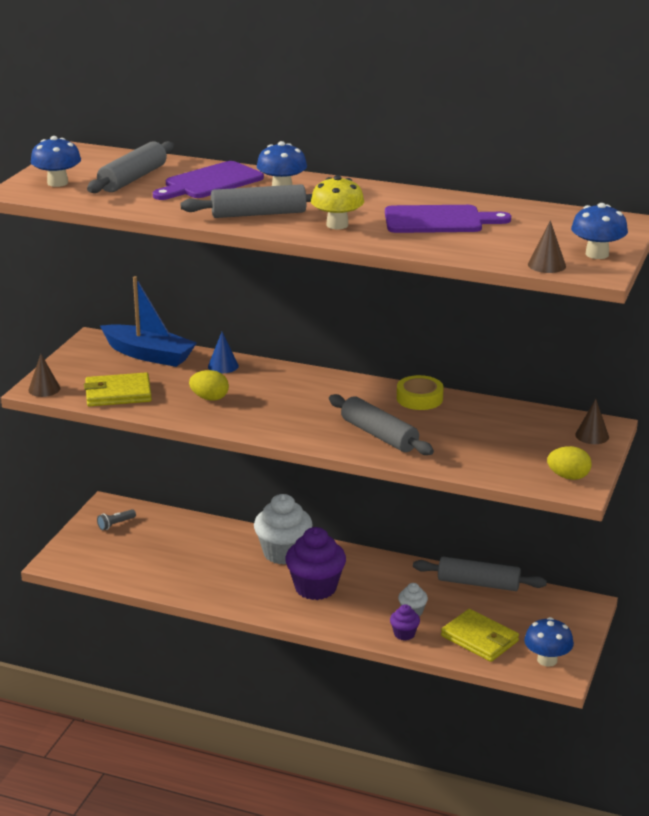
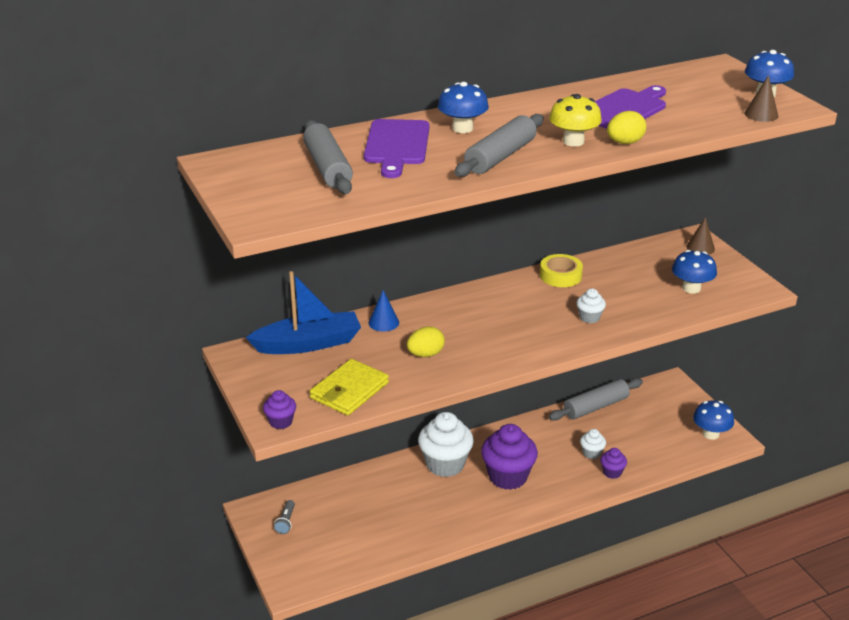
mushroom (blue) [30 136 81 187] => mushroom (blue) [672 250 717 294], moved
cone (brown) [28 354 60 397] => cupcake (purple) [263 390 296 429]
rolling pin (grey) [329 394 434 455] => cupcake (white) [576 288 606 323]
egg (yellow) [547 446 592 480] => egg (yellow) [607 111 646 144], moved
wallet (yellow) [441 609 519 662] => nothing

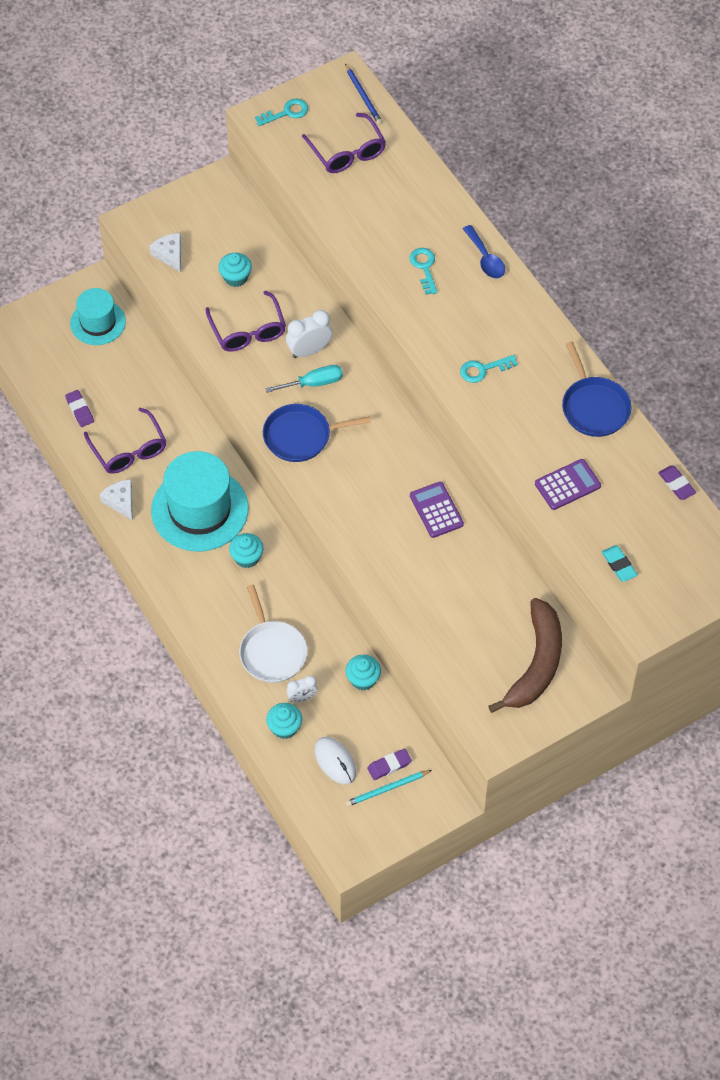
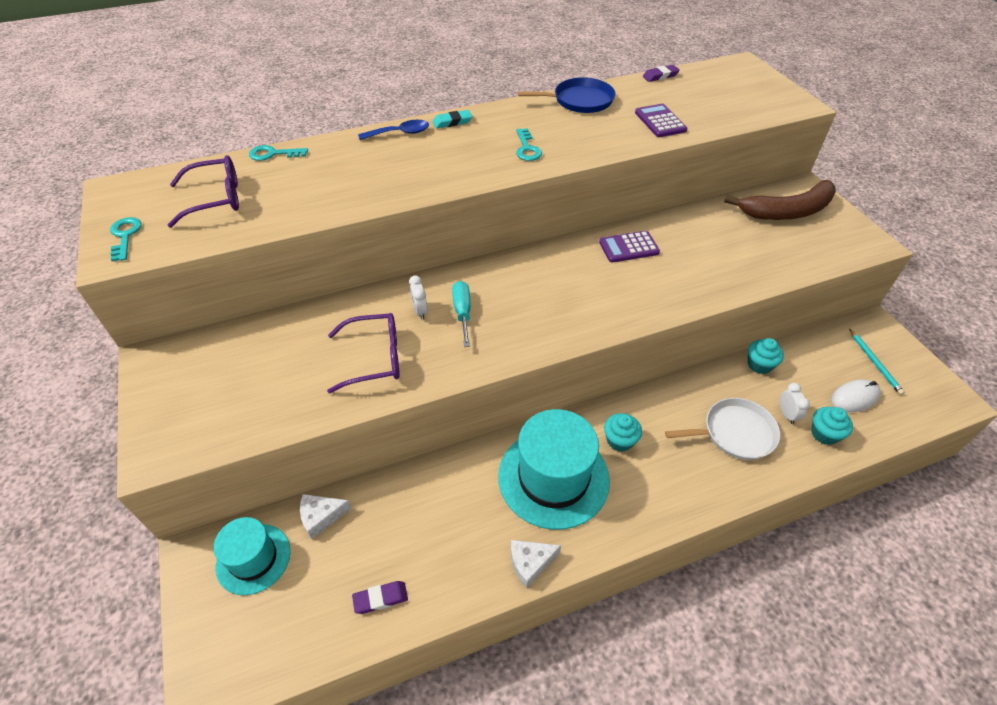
pencil (blue) [345 64 382 125] => nothing
cheese (white) [150 233 181 273] => cheese (white) [300 494 352 539], moved
key (turquoise) [410 248 438 295] => key (turquoise) [249 145 308 161], moved
cupcake (turquoise) [218 253 252 287] => nothing
clock (white) [286 310 332 358] => clock (white) [409 275 428 319], x0.63
pan (blue) [263 404 371 462] => nothing
glasses (purple) [84 407 166 474] => nothing
eraser (turquoise) [602 545 638 582] => eraser (turquoise) [433 110 472 129], moved
banana (brown) [488 598 562 713] => banana (brown) [724 180 836 220], 135 degrees clockwise
eraser (purple) [367 748 412 780] => nothing

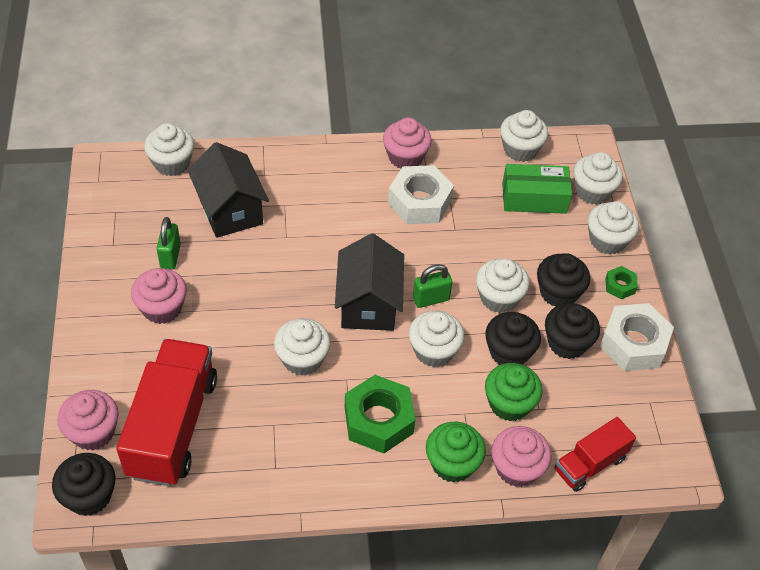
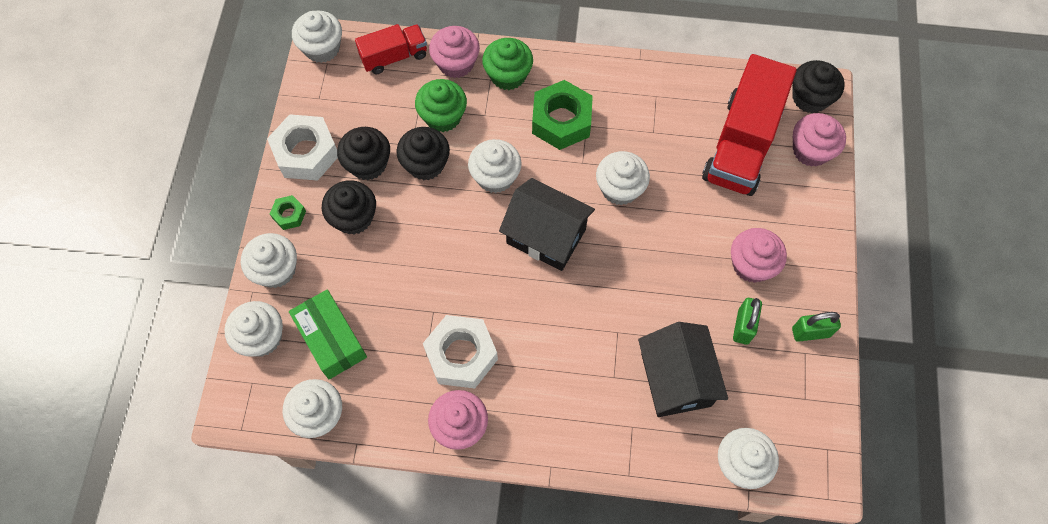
box (green) [502 164 572 214] => box (green) [289 289 367 379], 45 degrees clockwise
house (black) [335 233 404 331] => house (black) [499 178 595 271], 75 degrees counterclockwise
cupcake (white) [476 259 530 313] => cupcake (white) [292 11 342 63], moved
padlock (green) [413 264 452 308] => padlock (green) [792 312 841 342], moved

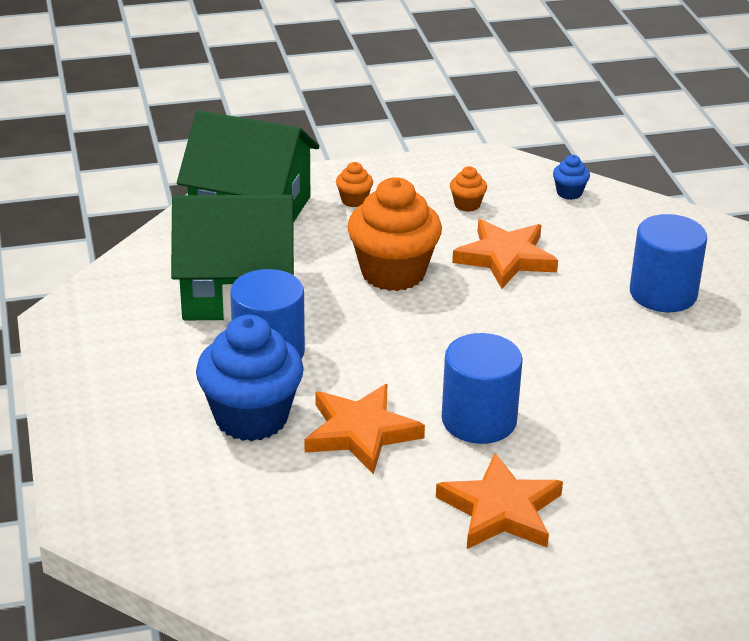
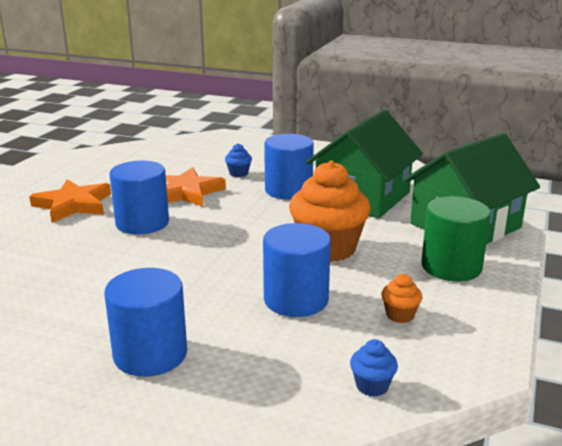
cupcake (orange) [336 162 373 207] => cylinder (green) [421 196 491 281]
star (orange) [452 219 558 289] => cylinder (blue) [263 223 331 317]
cupcake (blue) [196 315 304 441] => cupcake (blue) [225 143 252 177], x0.43

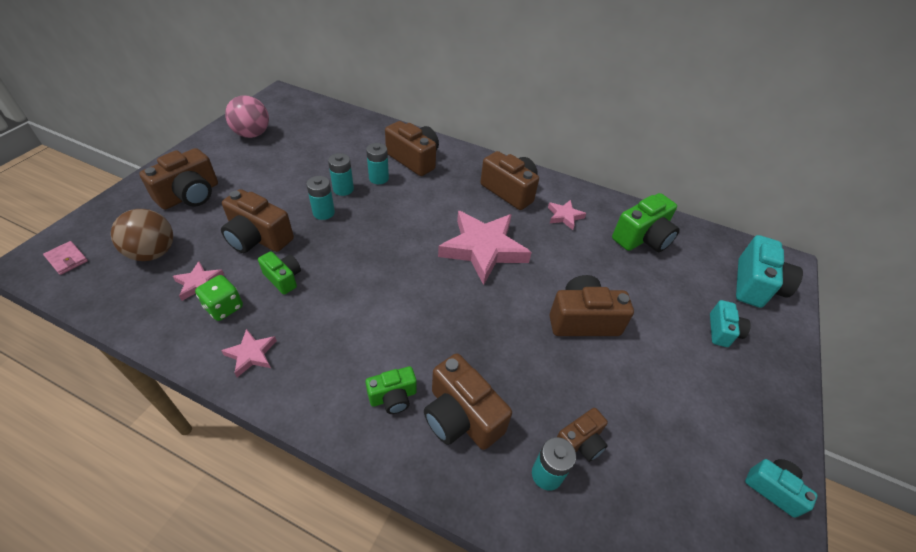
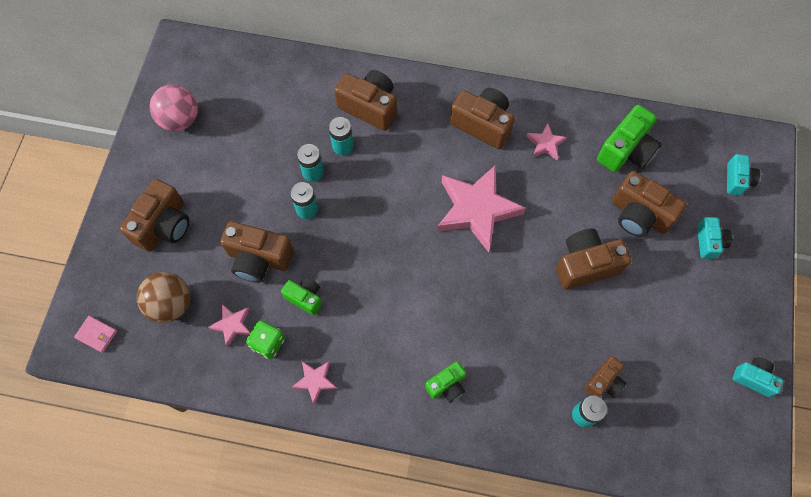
camera (turquoise) [736 235 803 308] => camera (turquoise) [727 154 760 196], x0.58
camera (brown) [424 353 512 450] => camera (brown) [612 171 686 237], moved

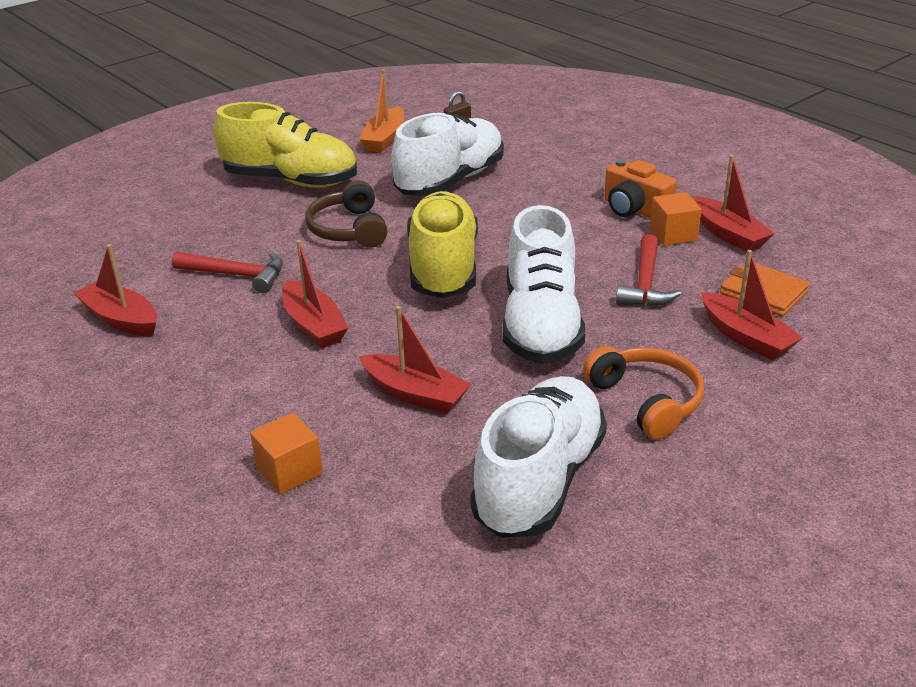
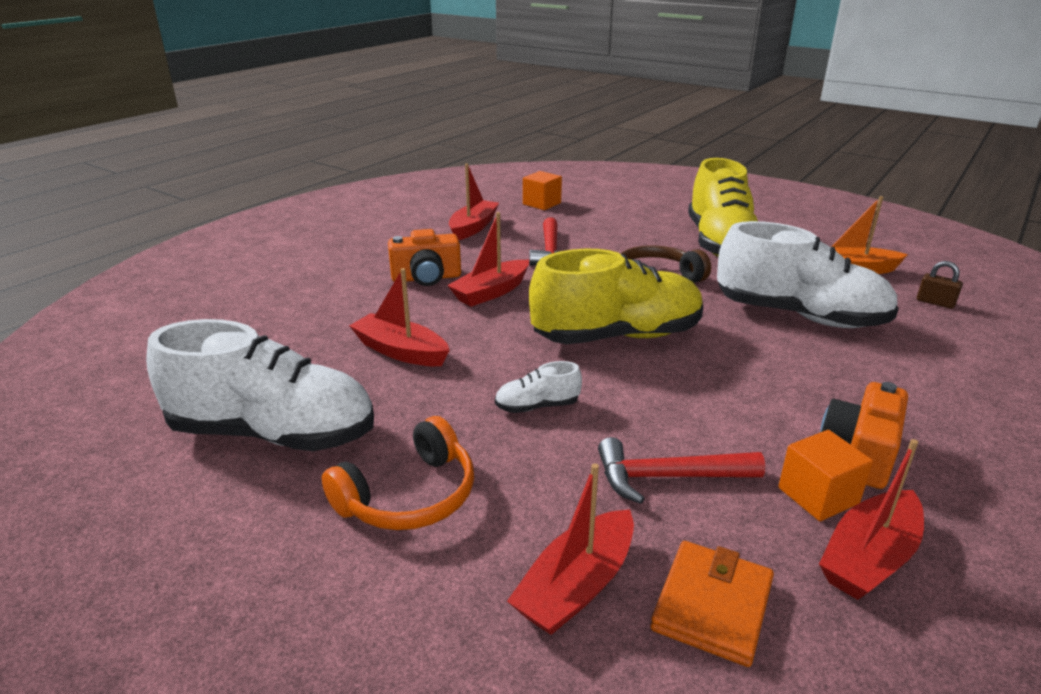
shoe (white) [503 205 585 364] => shoe (white) [495 361 582 413], x0.42
boat (red) [359 306 471 414] => boat (red) [349 268 450 366], 105 degrees clockwise
cube (orange) [250 412 323 495] => cube (orange) [523 171 562 210], moved
nothing => camera (orange) [388 229 461 286]

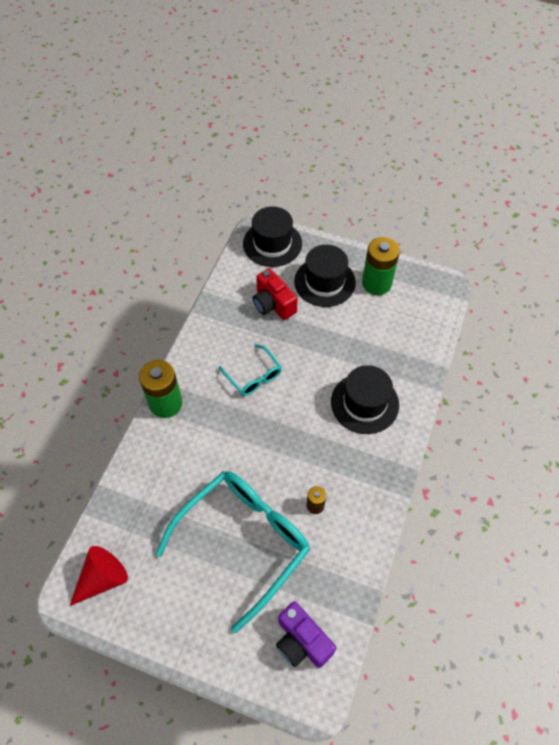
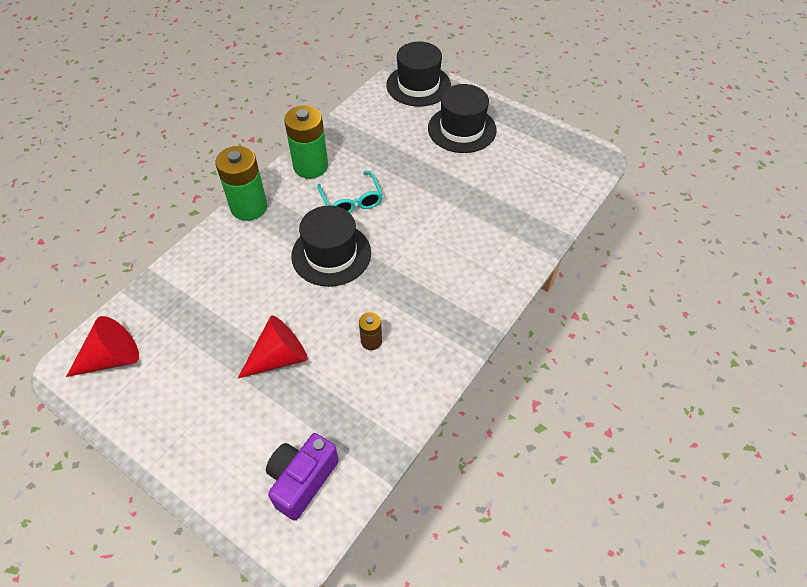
battery (green) [362 237 400 295] => battery (green) [284 106 328 179], moved
camera (red) [253 268 298 320] => nothing
hat (black) [331 365 399 434] => hat (black) [291 206 371 287], moved
glasses (turquoise) [156 471 310 633] => cone (red) [238 315 308 378]
camera (purple) [276 601 336 668] => camera (purple) [266 433 339 521], 60 degrees clockwise

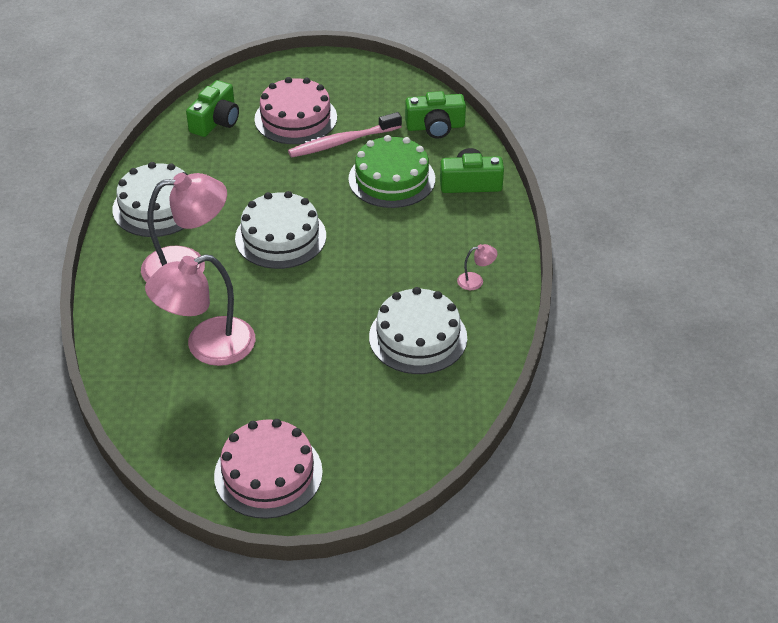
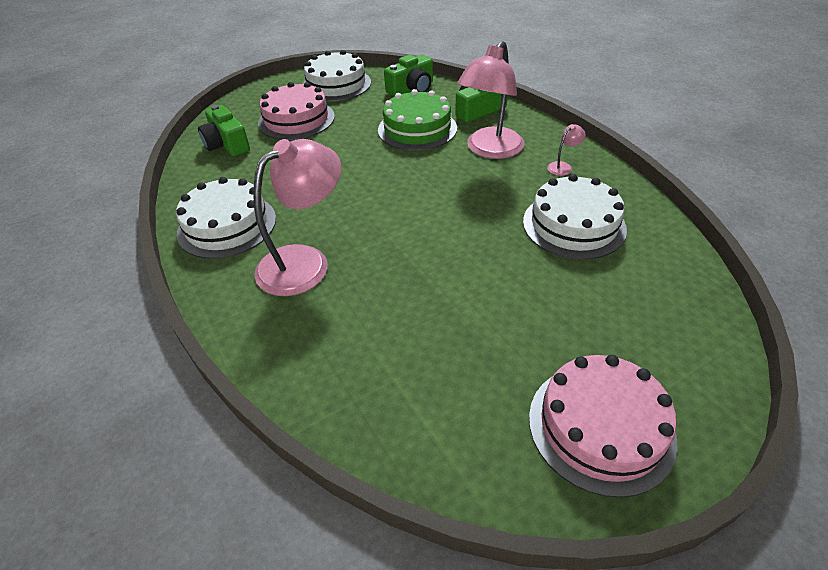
camera (green) [186 80 239 137] => camera (green) [198 105 250 156], 150 degrees clockwise
toothbrush (pink) [288 112 402 158] => nothing
cake (white) [235 191 326 269] => cake (white) [303 50 371 101], moved
lamp (pink) [145 254 255 366] => lamp (pink) [457 41 524 159], moved

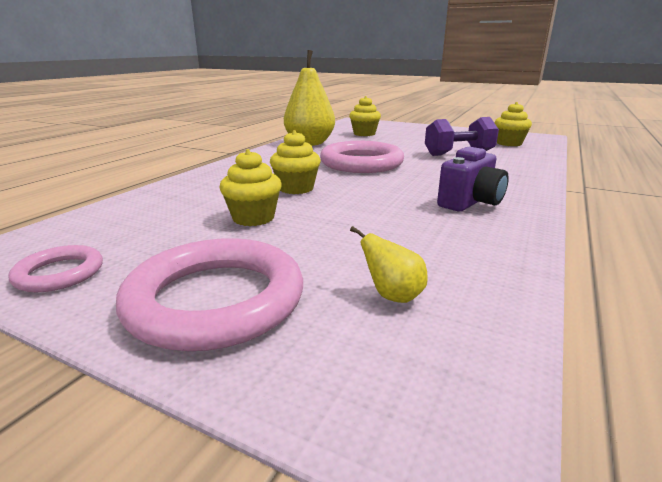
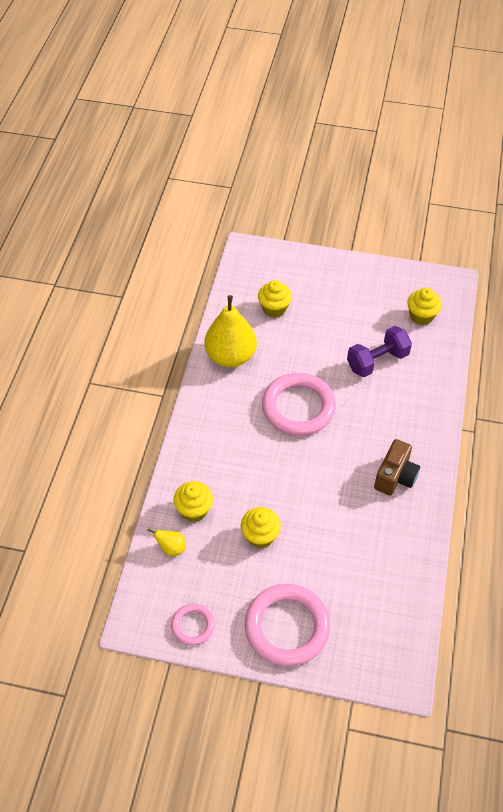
cupcake (yellow) [270 130 321 194] => cupcake (yellow) [173 481 213 522], moved
camera (purple) [437 147 509 211] => camera (brown) [374 439 420 495]
pear (yellow) [350 226 428 303] => pear (yellow) [147 529 186 556], moved

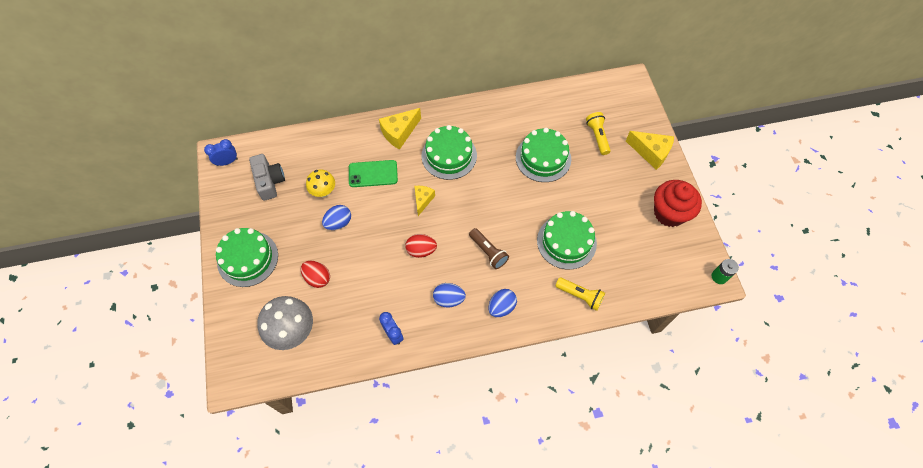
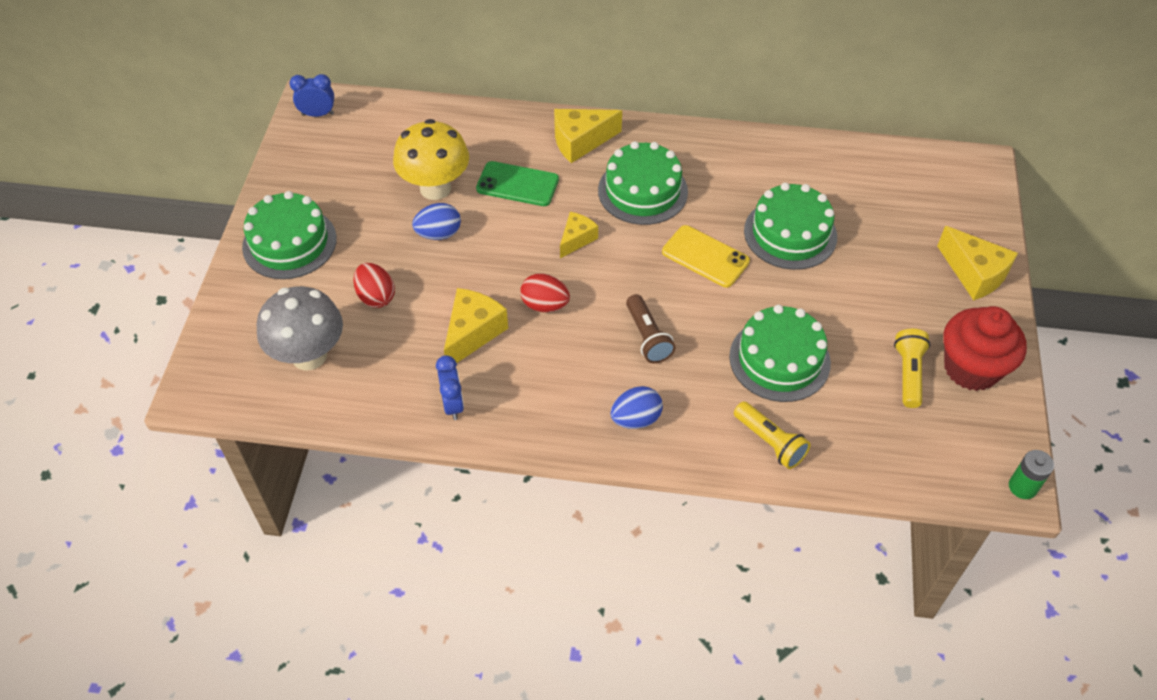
flashlight (yellow) [586 112 611 155] => flashlight (yellow) [894 329 930 408], moved
camera (grey) [249 154 285 201] => nothing
mushroom (yellow) [306 169 335 197] => mushroom (yellow) [393 119 469 200], x1.65
egg (blue) [433 283 466 307] => nothing
nothing => phone (yellow) [662 225 750 287]
nothing => cheese (yellow) [444 288 508 363]

